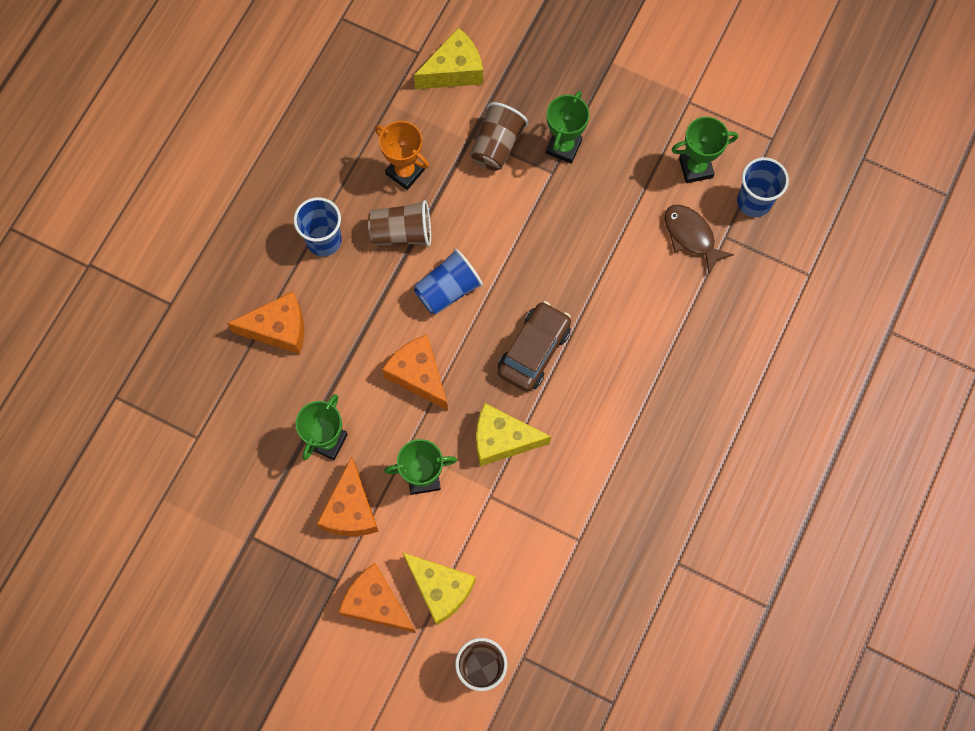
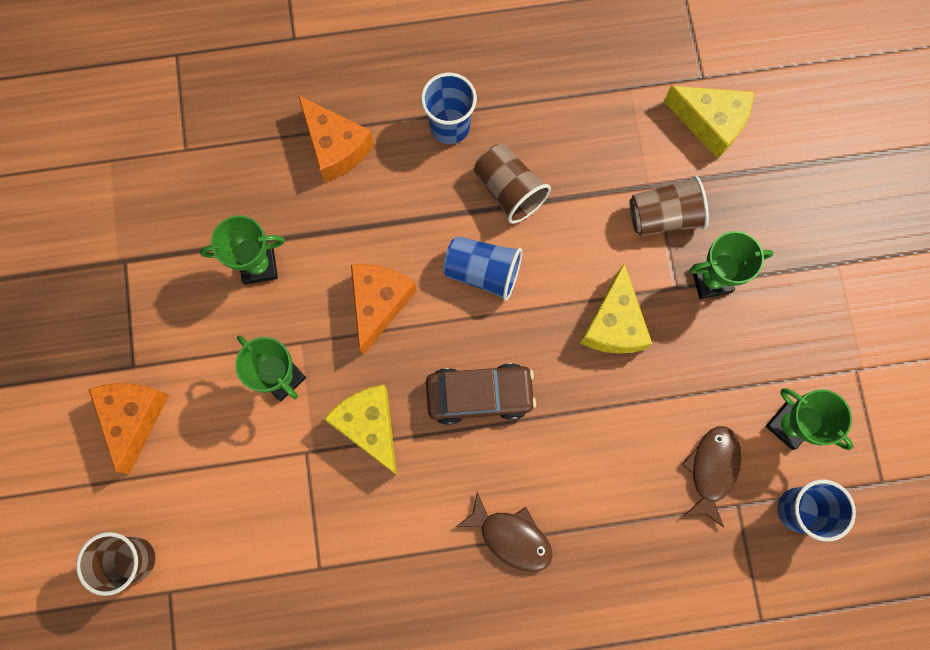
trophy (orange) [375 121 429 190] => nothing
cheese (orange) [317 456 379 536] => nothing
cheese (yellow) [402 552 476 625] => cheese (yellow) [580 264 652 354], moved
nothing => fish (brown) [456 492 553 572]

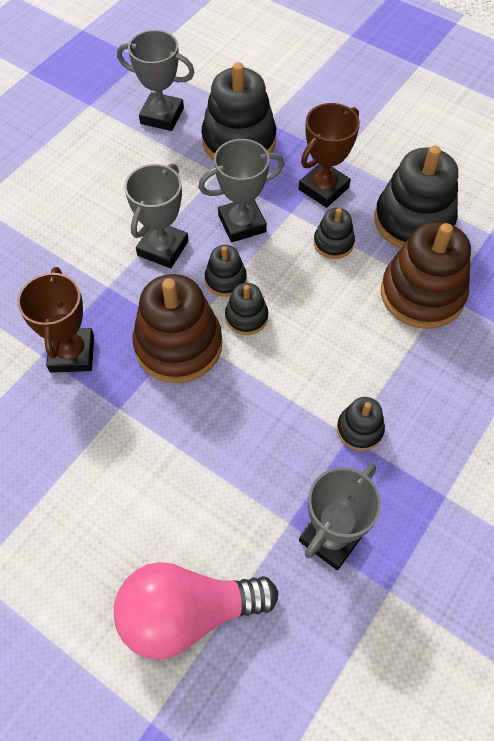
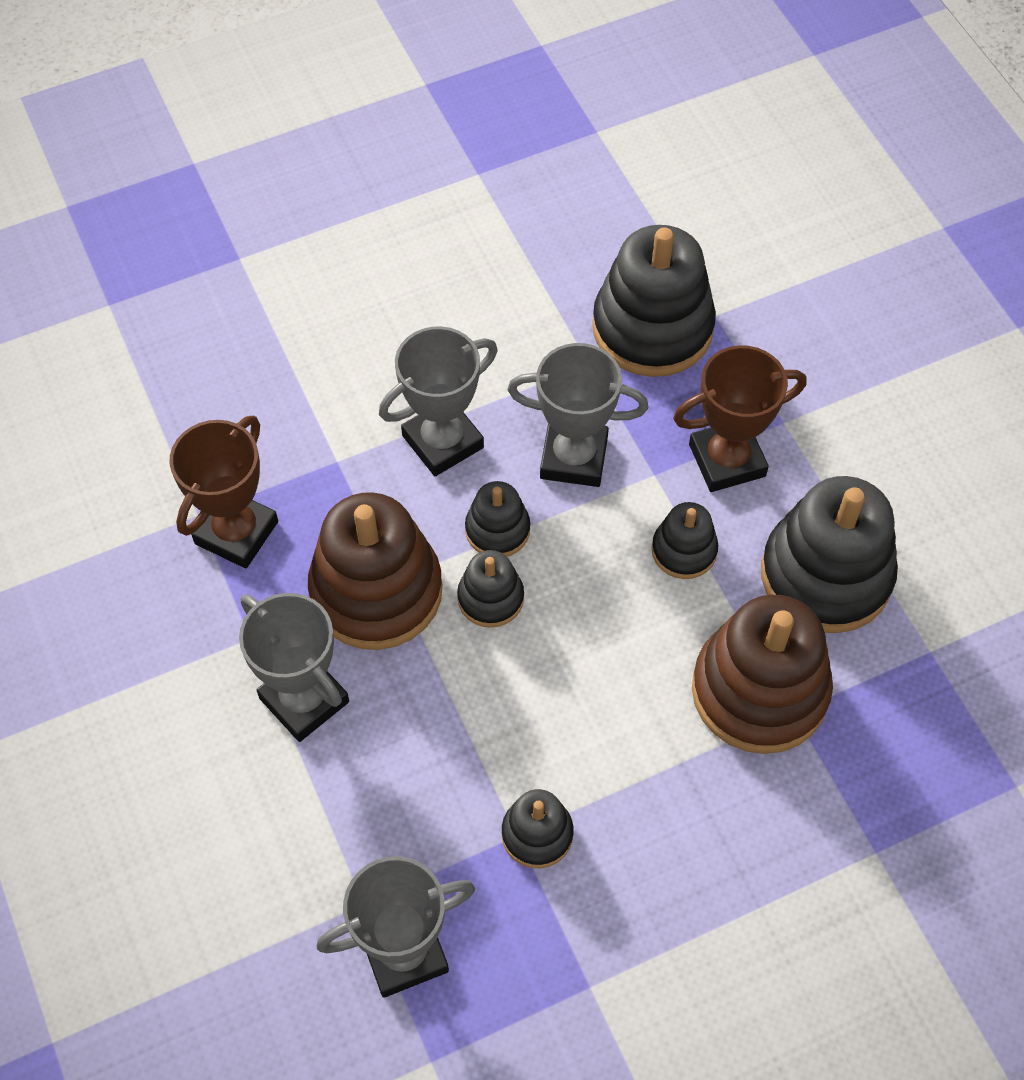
trophy (grey) [117 30 195 131] => trophy (grey) [239 593 349 742], moved
light bulb (pink) [114 562 278 660] => nothing

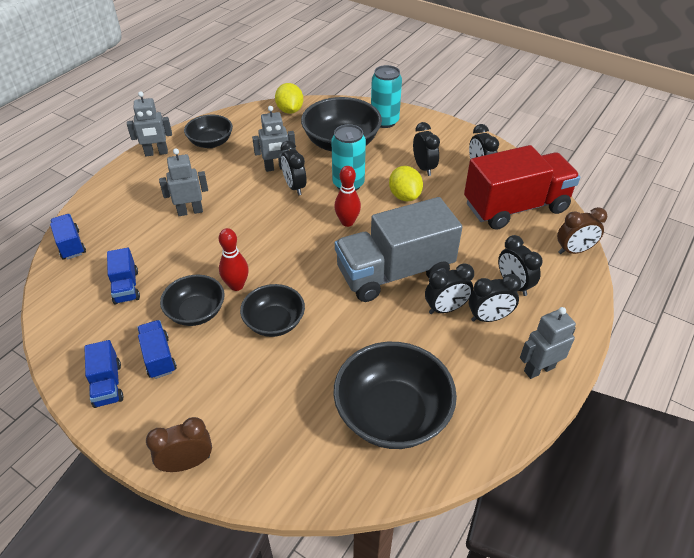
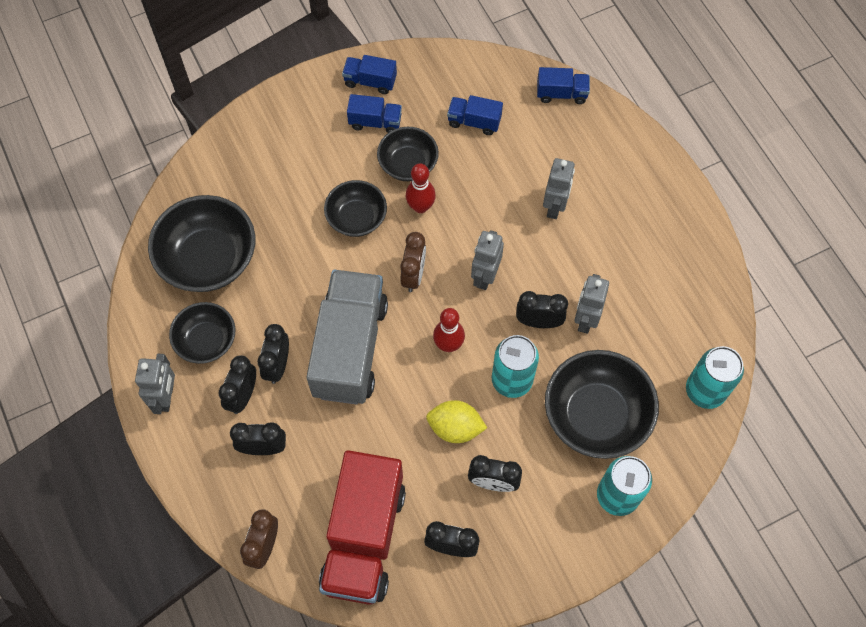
lemon (yellow) [275 83 303 114] => can (turquoise) [686 346 744 409]
robot (grey) [127 91 172 156] => robot (grey) [471 230 504 290], moved
bowl (black) [184 115 233 148] => bowl (black) [169 302 235 364], moved
clock (brown) [146 417 212 472] => clock (brown) [400 232 426 292], moved

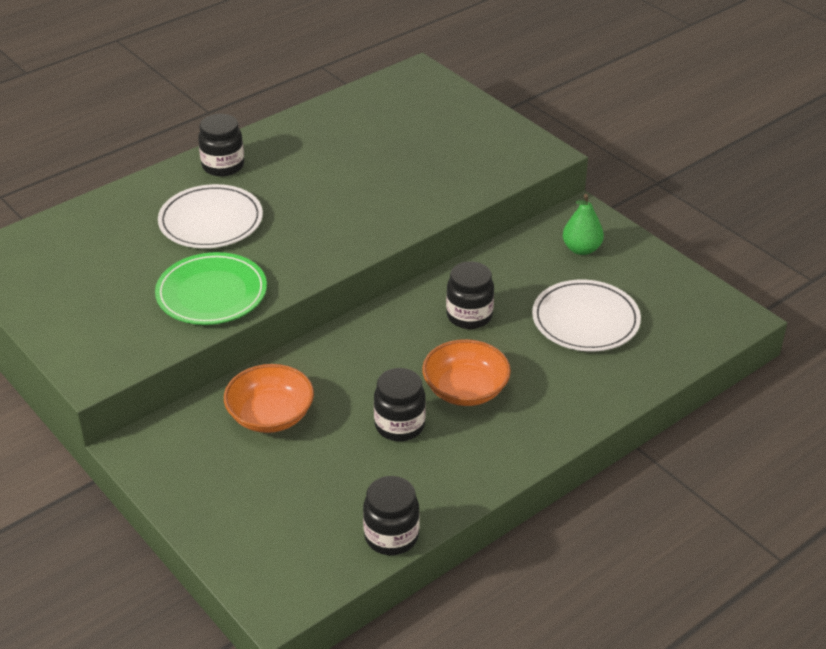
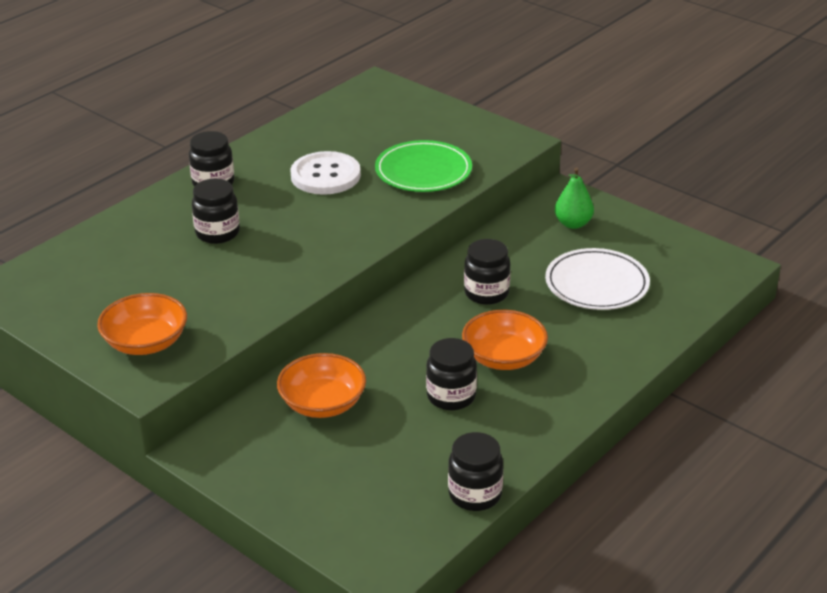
plate (white) [158 184 263 248] => jar (black) [192 179 240 244]
plate (green) [155 252 267 325] => plate (green) [375 140 472 192], moved
nothing => button (white) [290 151 361 195]
nothing => bowl (orange) [97 293 187 355]

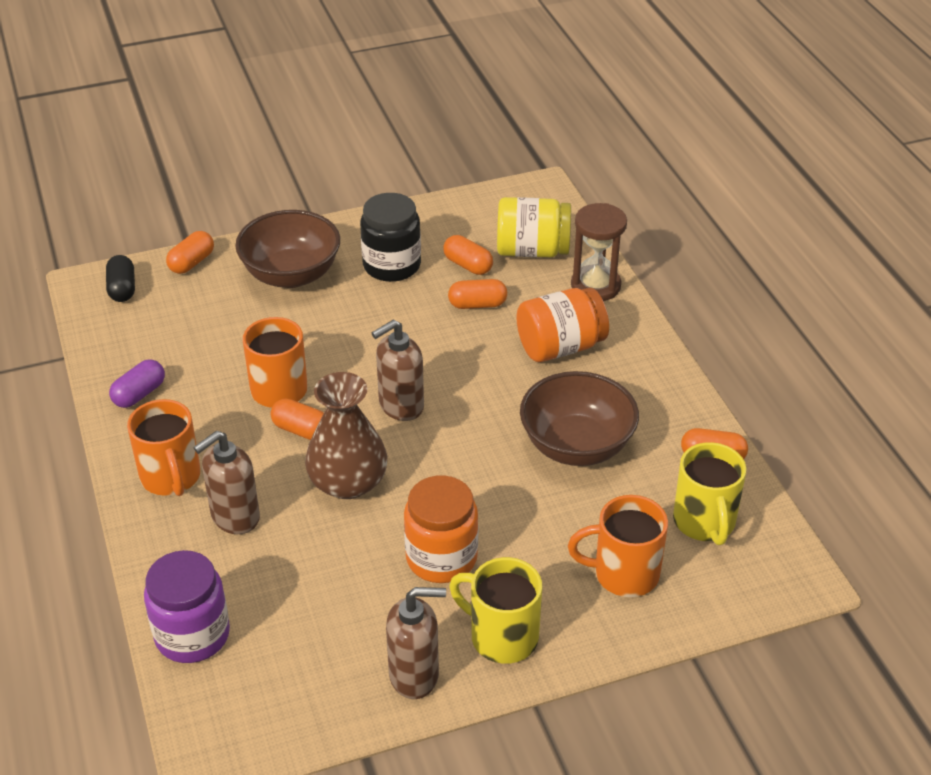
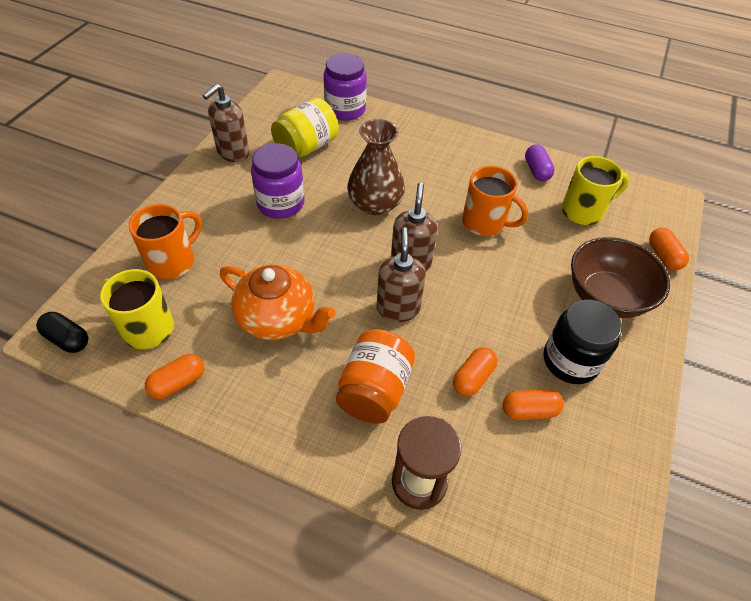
jar (yellow) [497 197 571 257] => jar (yellow) [271 98 339 157], moved
capsule (black) [106 255 135 302] => capsule (black) [36 312 88 353], moved
bowl (brown) [520 371 639 466] => teapot (orange) [220 265 336 340]
mug (orange) [127 399 201 496] => nothing
capsule (orange) [271 399 324 440] => nothing
soap dispenser (brown) [193 431 260 534] => soap dispenser (brown) [377 227 426 322], moved
jar (orange) [404 475 478 583] => jar (purple) [251 143 305 219]
mug (yellow) [449 557 542 664] => mug (yellow) [562 156 629 225], moved

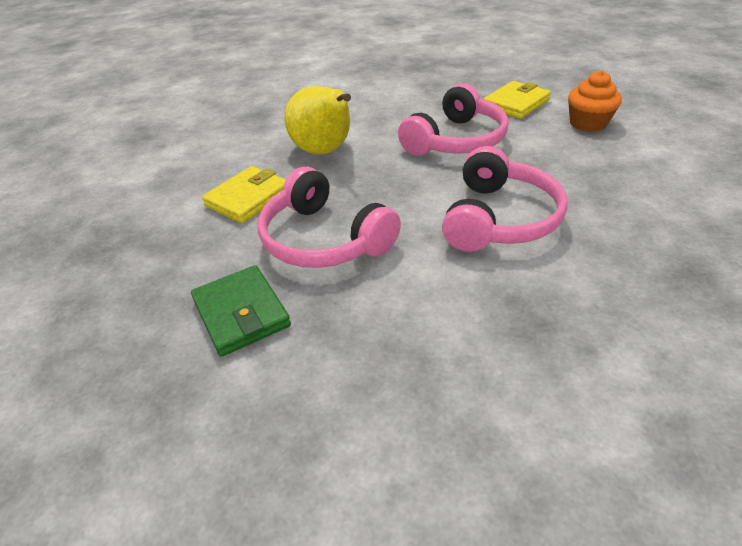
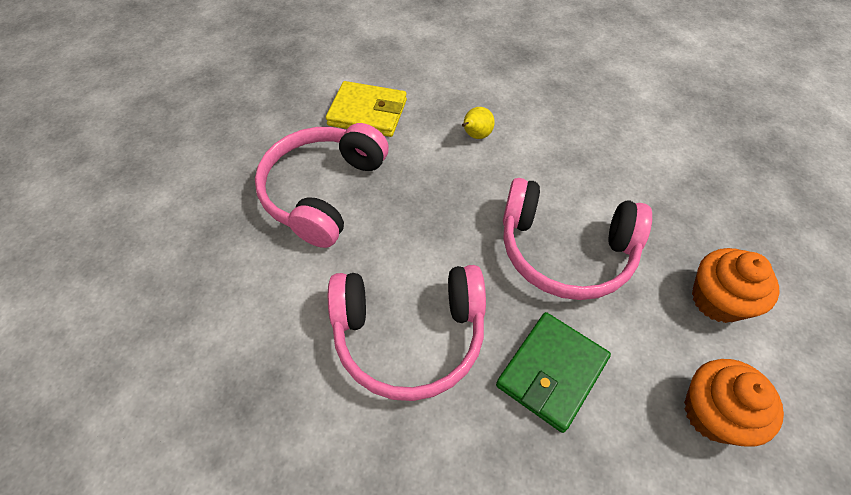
wallet (yellow) [484 81 551 119] => cupcake (orange) [692 248 780 323]
pear (yellow) [284 86 351 154] => pear (yellow) [462 107 495 139], x0.42
wallet (green) [191 265 291 357] => wallet (green) [496 312 611 433], moved

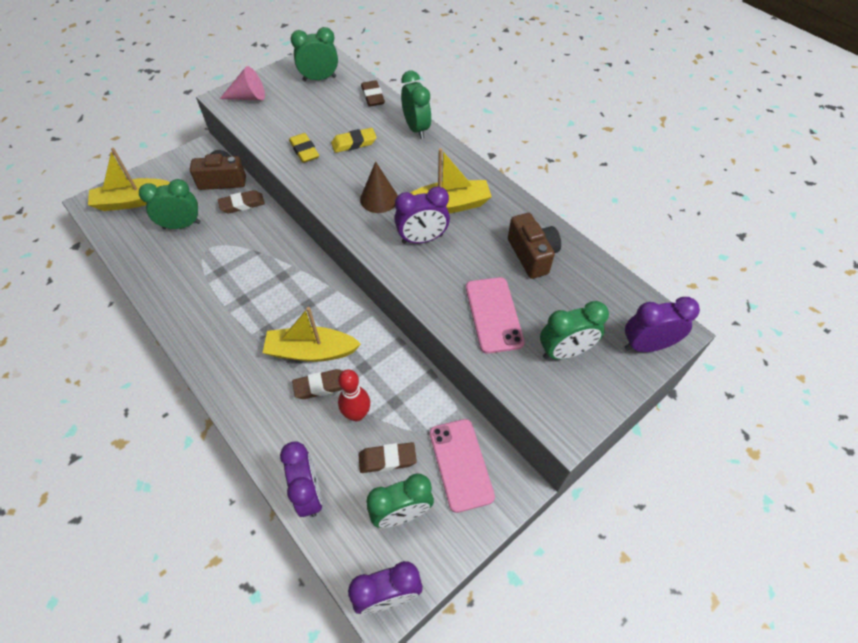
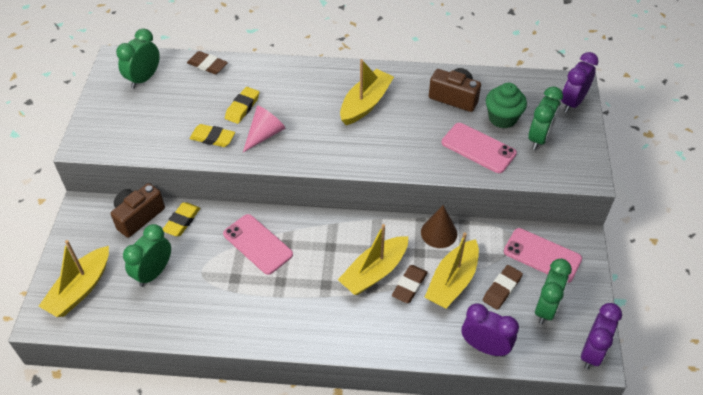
cone (pink) [220 66 265 100] => cone (pink) [243 106 285 152], moved
clock (green) [401 71 431 139] => nothing
cone (brown) [360 161 398 213] => cone (brown) [421 205 457 248], moved
clock (purple) [394 186 450 244] => nothing
eraser (brown) [218 190 265 213] => eraser (yellow) [163 202 200 236]
bowling pin (red) [338 369 370 421] => boat (yellow) [424 232 479 308]
nothing => cupcake (green) [486 83 527 129]
nothing => phone (pink) [223 214 293 275]

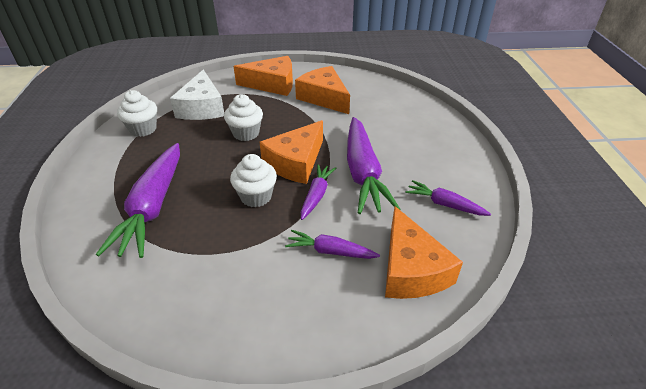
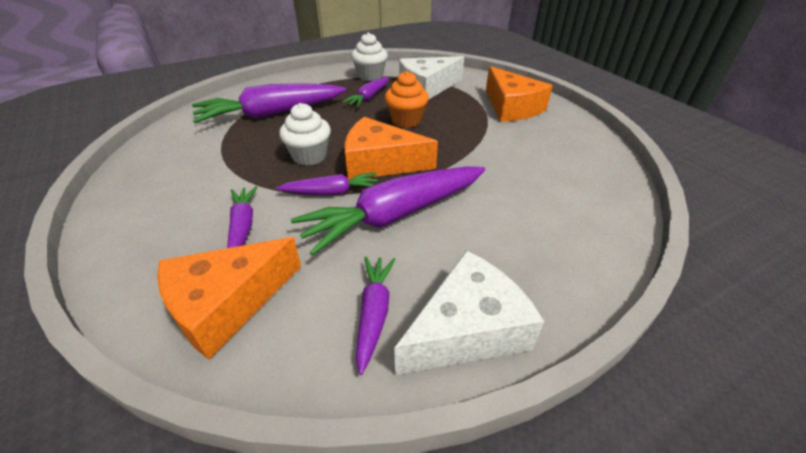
cheese (orange) [295 66 350 114] => nothing
cupcake (white) [224 94 263 141] => cupcake (orange) [385 71 429 128]
nothing => carrot (purple) [342 77 389 107]
nothing => cheese (white) [394 250 544 375]

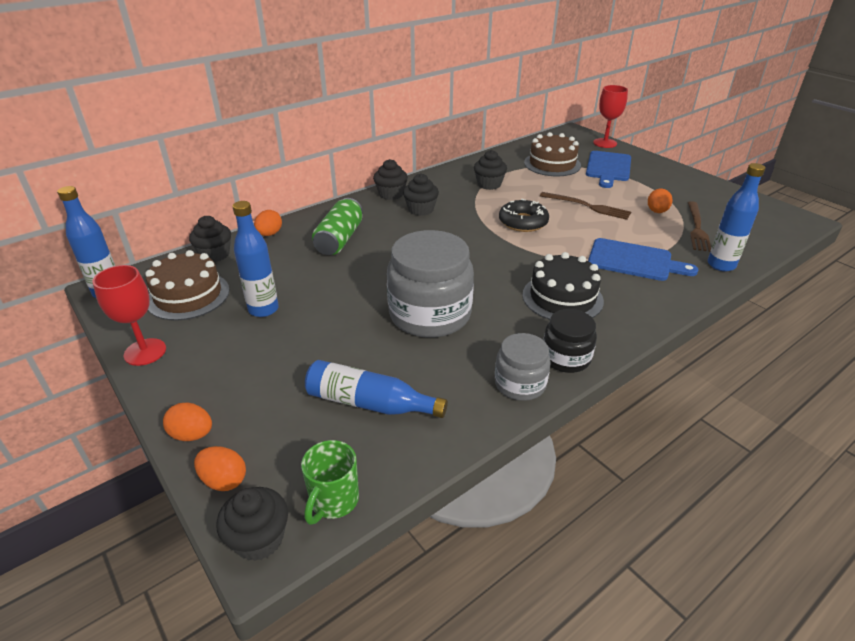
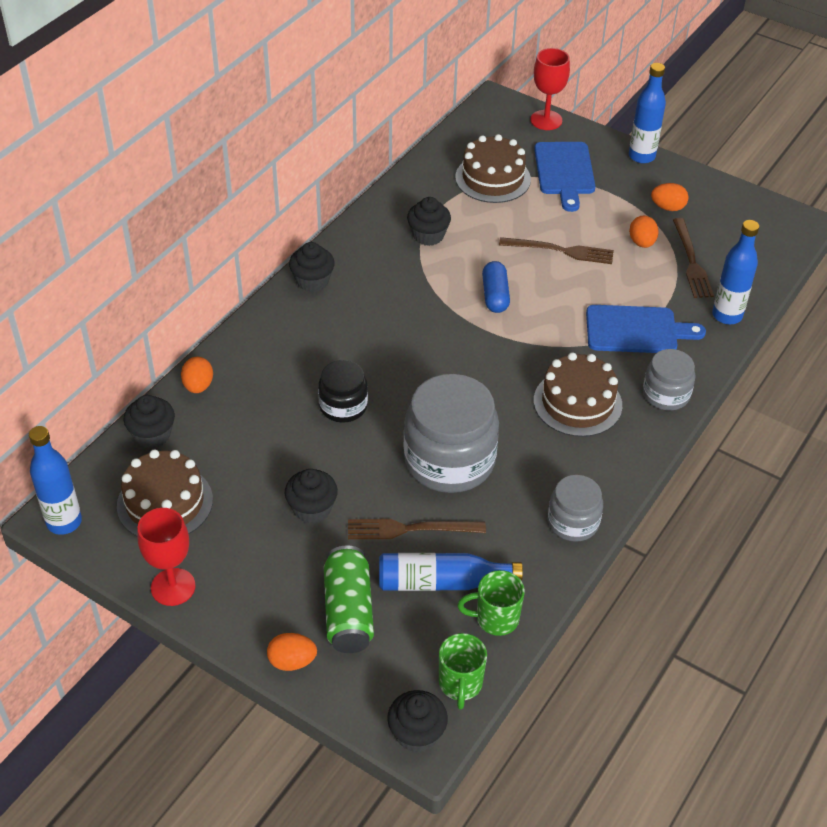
cupcake (black) [403 173 439 216] => cupcake (black) [285 469 338 524], moved
can (green) [312 198 363 255] => can (green) [324 545 374 653], moved
donut (black) [499 199 549 232] => capsule (blue) [482 261 510 313]
bottle (blue) [232 201 279 317] => bottle (blue) [629 63 666 163], moved
cake (black) [522 252 604 320] => cake (brown) [534 352 622 437]
jar (black) [543 309 597 373] => jar (black) [318 360 368 423], moved
egg (orange) [194 446 246 491] => egg (orange) [651 183 688 211], moved
nothing => jar (grey) [643 349 696 411]
nothing => fork (brown) [348 519 486 539]
nothing => mug (green) [457 570 525 636]

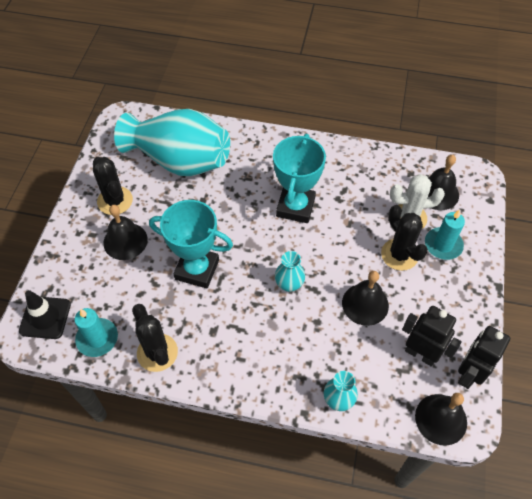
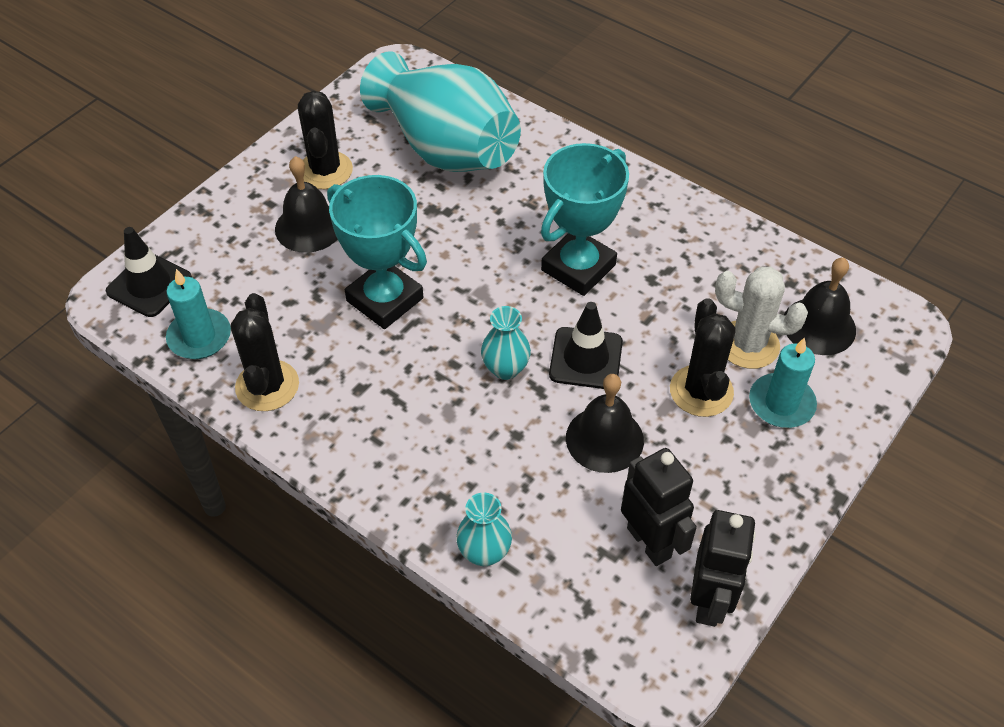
robot (black) [458 326 510 389] => robot (black) [690 510 756 627], 135 degrees clockwise
bell (black) [415 393 467 446] => nothing
nothing => traffic cone (black) [549 302 623 389]

